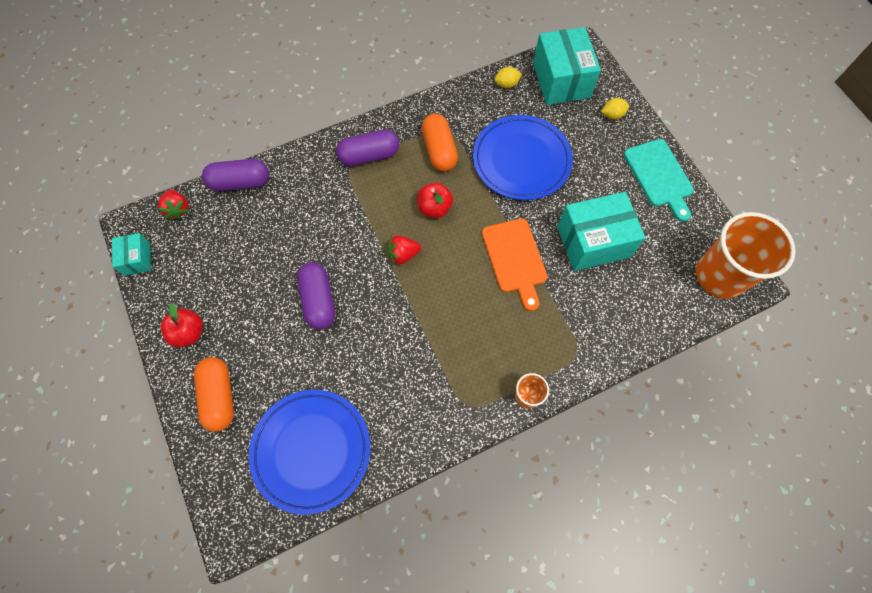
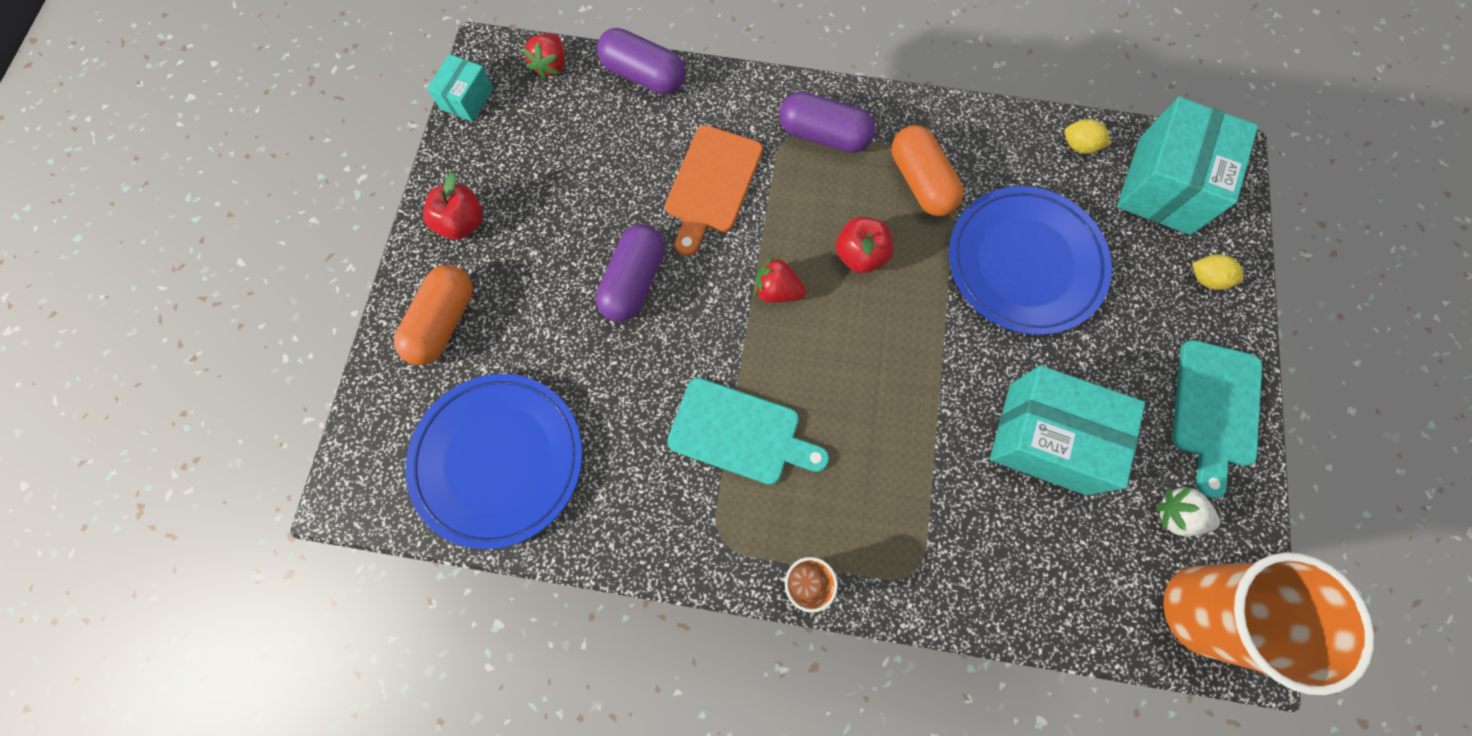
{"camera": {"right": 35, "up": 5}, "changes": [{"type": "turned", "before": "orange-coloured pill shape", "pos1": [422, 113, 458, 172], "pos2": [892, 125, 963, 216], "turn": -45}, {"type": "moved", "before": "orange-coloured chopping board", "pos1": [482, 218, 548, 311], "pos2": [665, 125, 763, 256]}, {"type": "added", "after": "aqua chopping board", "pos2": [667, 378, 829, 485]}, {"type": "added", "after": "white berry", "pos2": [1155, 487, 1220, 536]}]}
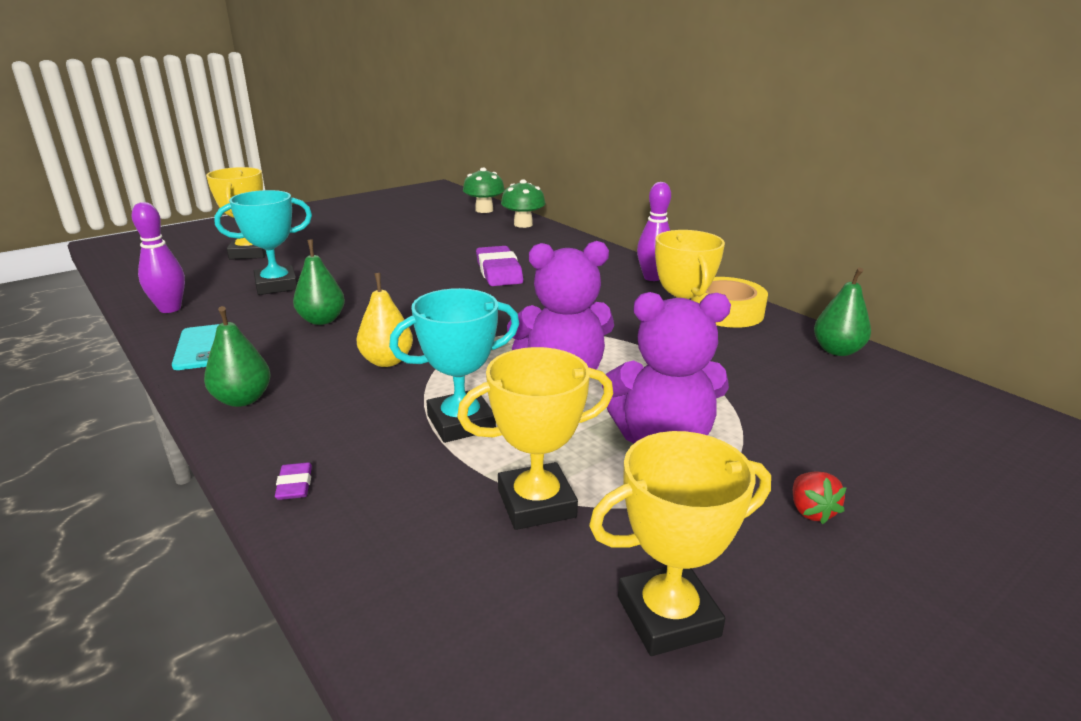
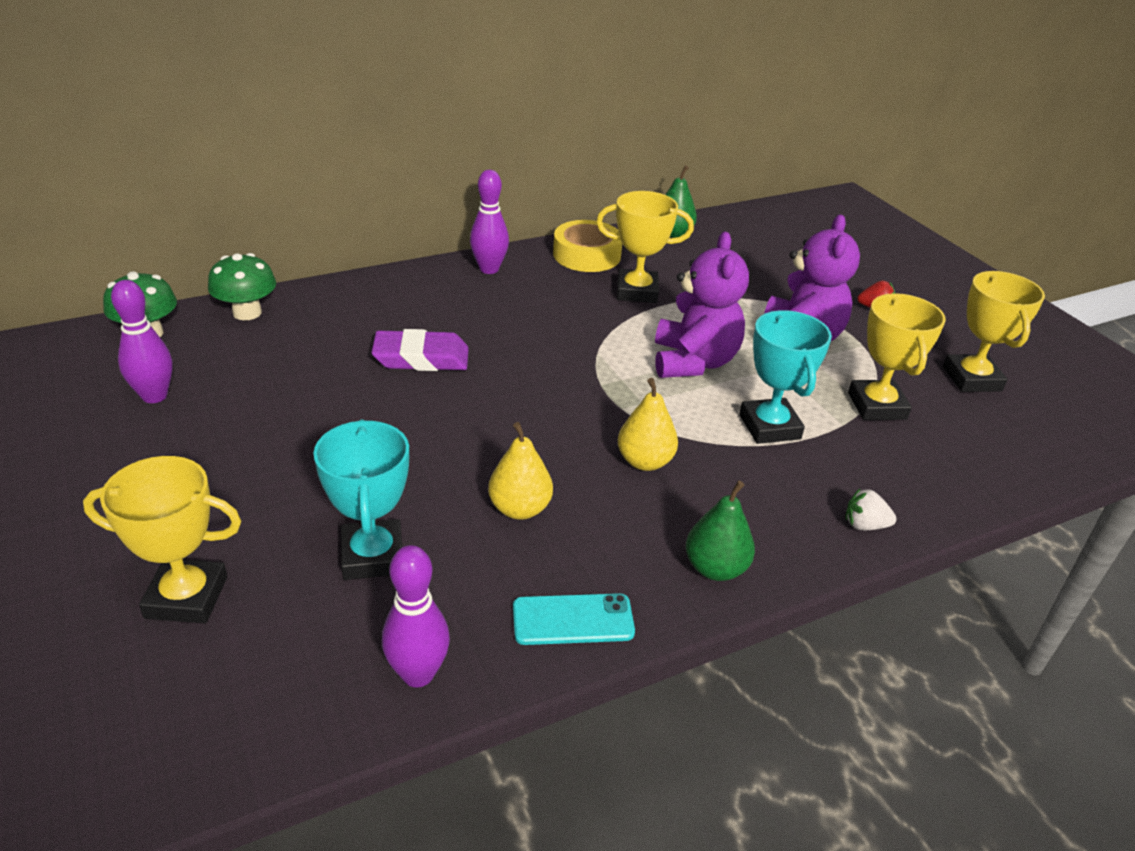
{"camera": {"right": -80, "up": 10}, "changes": [{"type": "replaced", "before": "royal purple gum eraser", "after": "white berry", "pos1": [275, 462, 312, 500], "pos2": [845, 488, 896, 530]}, {"type": "recoloured", "before": "emerald pear fruit", "after": "yellow pear fruit", "pos1": [293, 240, 345, 325], "pos2": [488, 422, 553, 520]}, {"type": "added", "after": "royal purple skittle", "pos2": [111, 280, 173, 403]}]}
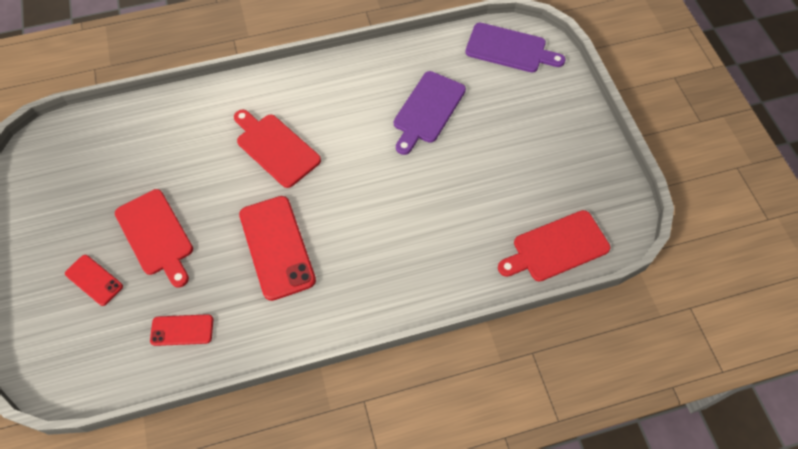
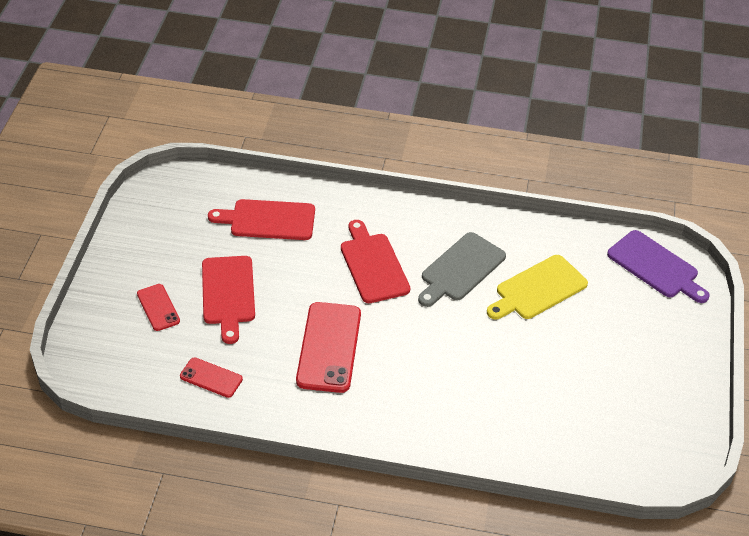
{"camera": {"right": 25, "up": -15}, "changes": [{"type": "recoloured", "before": "royal purple chopping board", "after": "yellow chopping board", "pos1": [394, 71, 466, 155], "pos2": [487, 255, 588, 319]}, {"type": "moved", "before": "red chopping board", "pos1": [498, 210, 610, 281], "pos2": [208, 199, 315, 240]}, {"type": "added", "after": "gray chopping board", "pos2": [418, 232, 506, 307]}]}
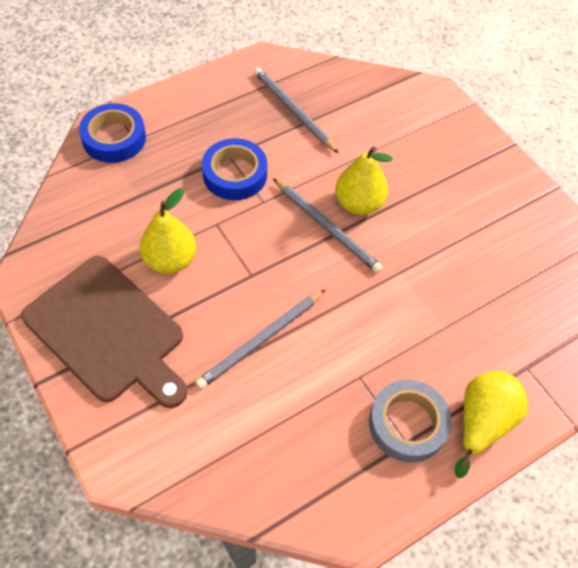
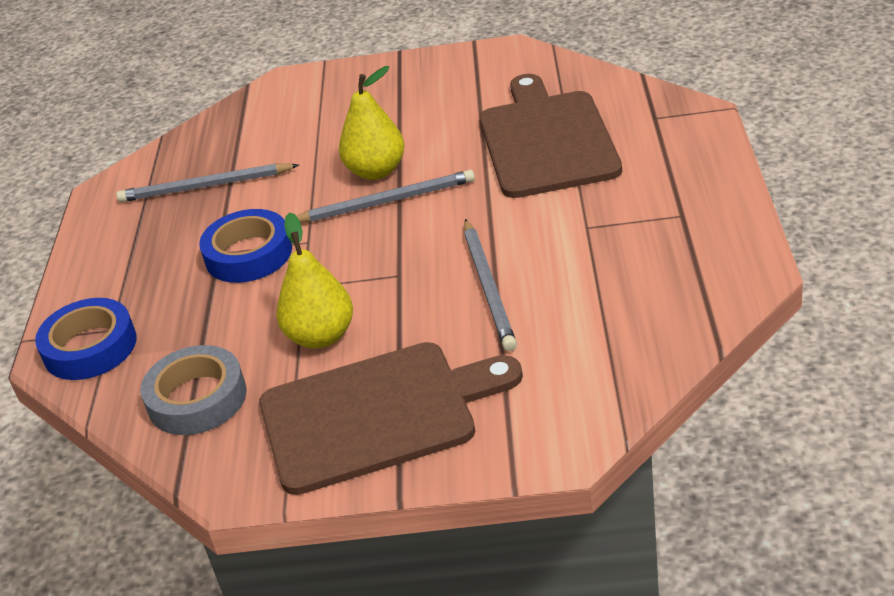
{"camera": {"right": -50, "up": -20}, "changes": [{"type": "moved", "before": "gray tape", "pos1": [369, 380, 452, 462], "pos2": [140, 345, 247, 435]}, {"type": "removed", "before": "yellow pear fruit", "pos1": [455, 371, 528, 478]}, {"type": "added", "after": "dark brown chopping board", "pos2": [480, 74, 622, 198]}]}
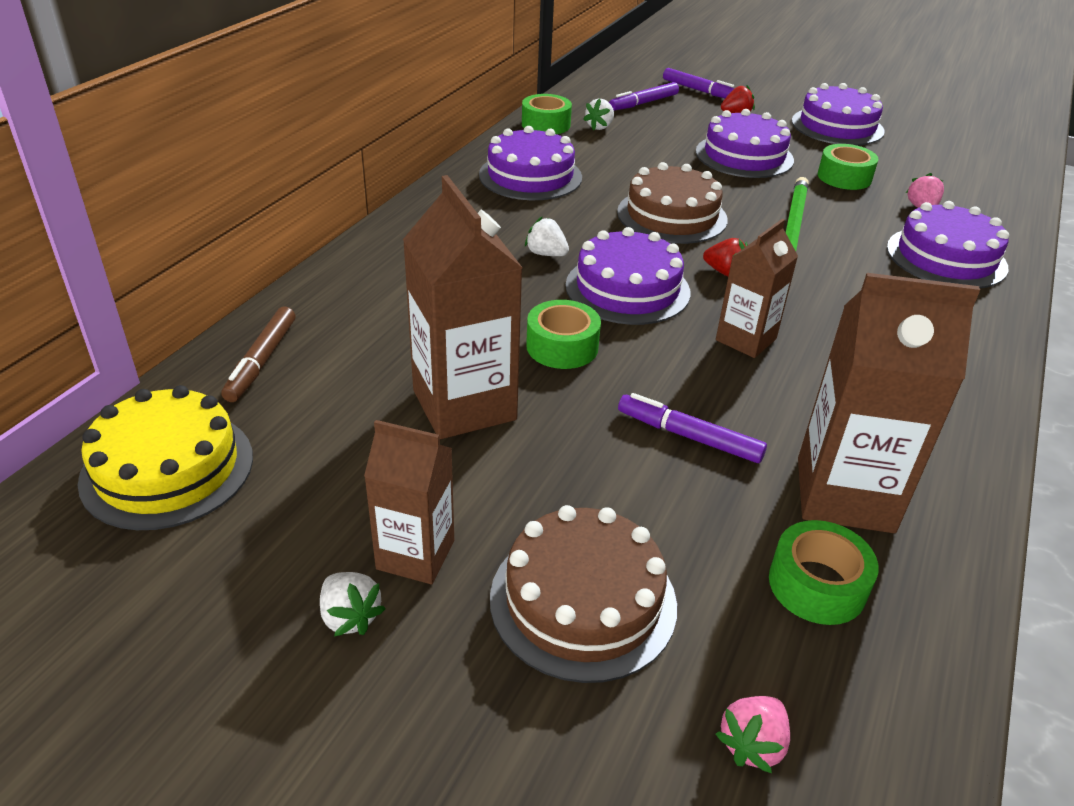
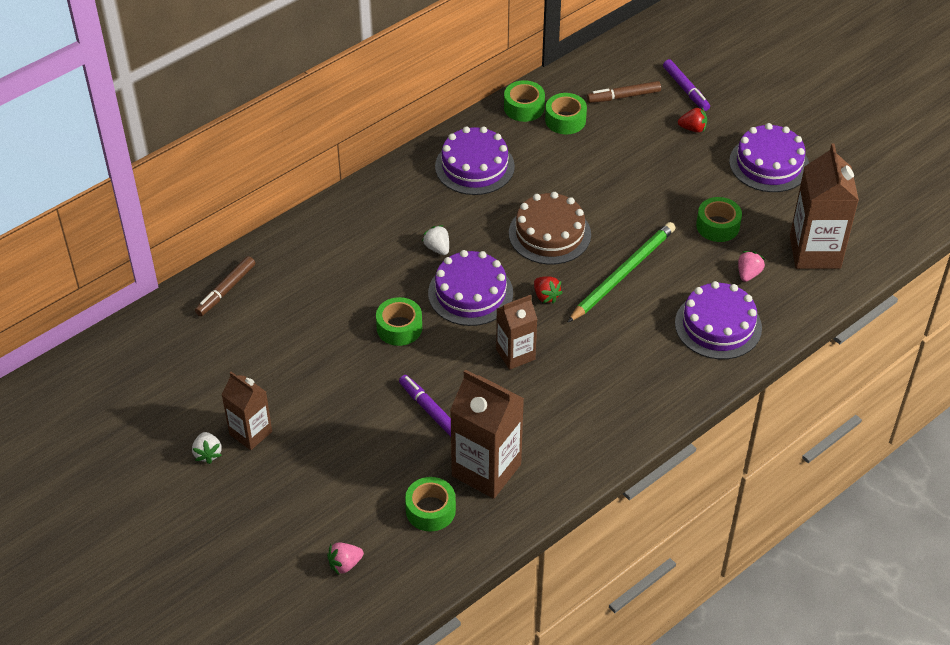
{"camera": {"right": 25, "up": 10}, "changes": [{"type": "removed", "before": "yellow layer cake", "pos1": [78, 385, 253, 530]}, {"type": "moved", "before": "dark brown carton", "pos1": [403, 175, 523, 439], "pos2": [790, 143, 859, 269]}, {"type": "removed", "before": "dark brown layer cake", "pos1": [490, 505, 677, 683]}, {"type": "replaced", "before": "white berry", "after": "emerald tape", "pos1": [583, 99, 614, 131], "pos2": [545, 93, 587, 134]}, {"type": "recoloured", "before": "royal purple marker", "after": "dark brown marker", "pos1": [609, 82, 679, 111], "pos2": [587, 81, 661, 103]}, {"type": "removed", "before": "royal purple layer cake", "pos1": [696, 109, 794, 178]}]}
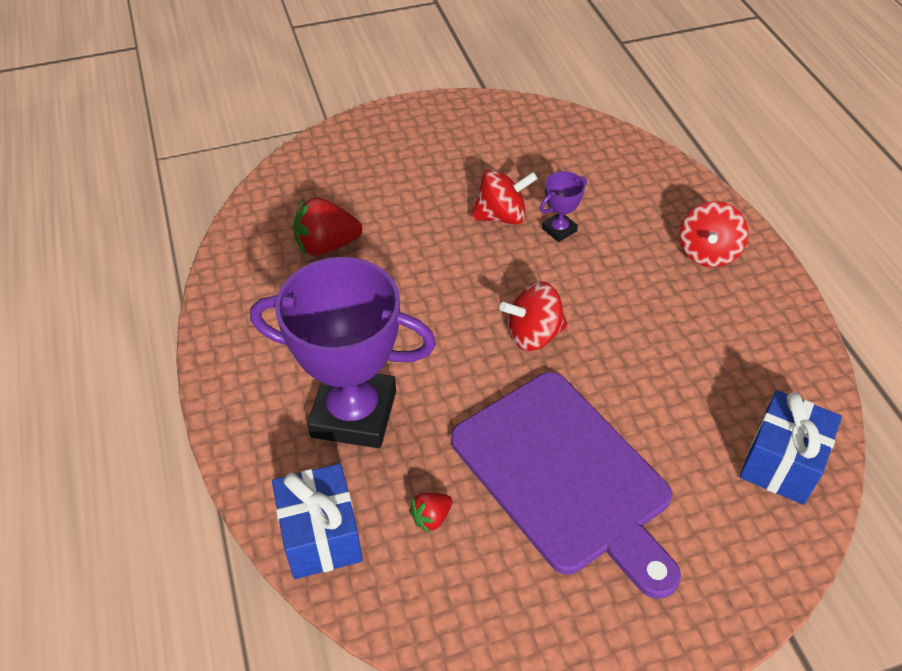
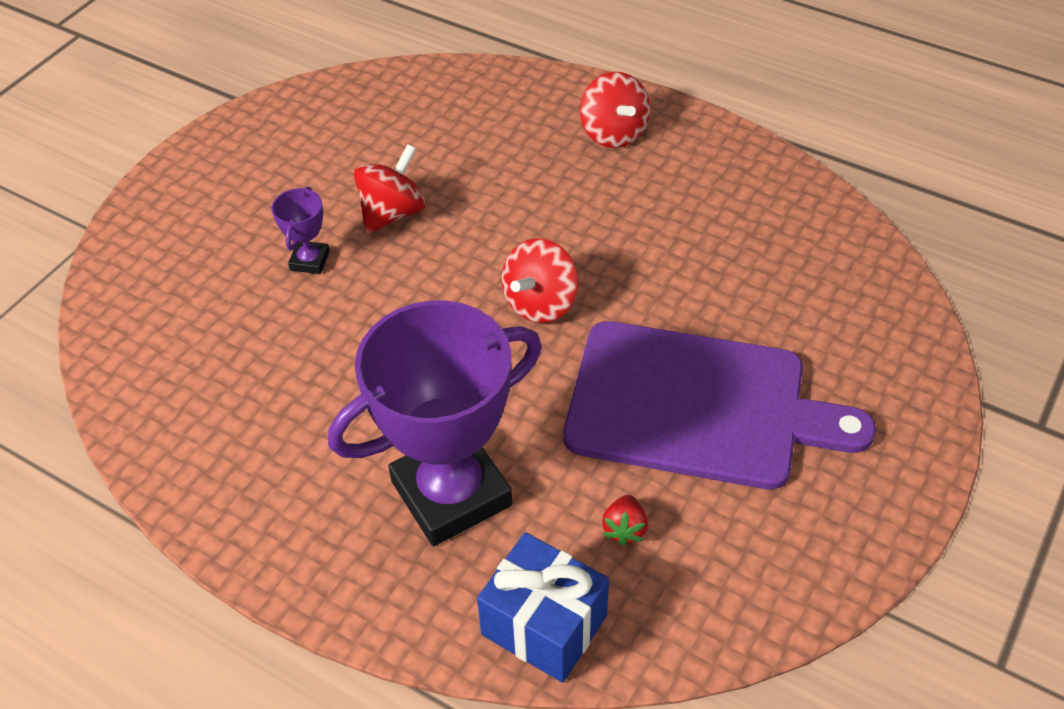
{"camera": {"right": -40, "up": 0}, "changes": [{"type": "removed", "before": "red berry", "pos1": [294, 197, 362, 256]}, {"type": "moved", "before": "royal purple award cup", "pos1": [540, 171, 587, 242], "pos2": [271, 187, 330, 274]}, {"type": "removed", "before": "cobalt wrapped gift", "pos1": [739, 390, 842, 505]}]}
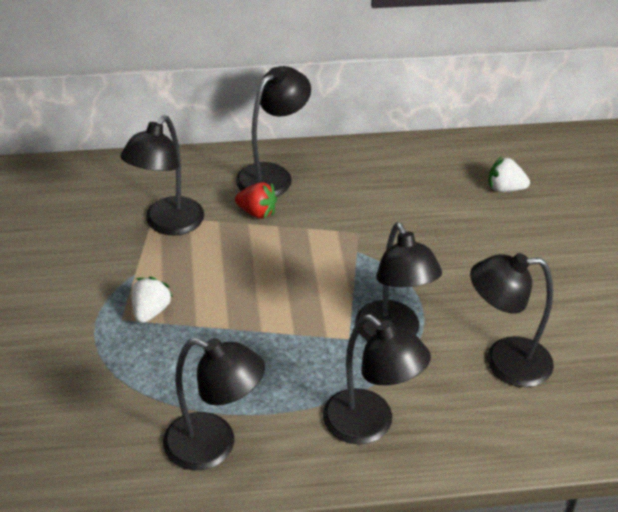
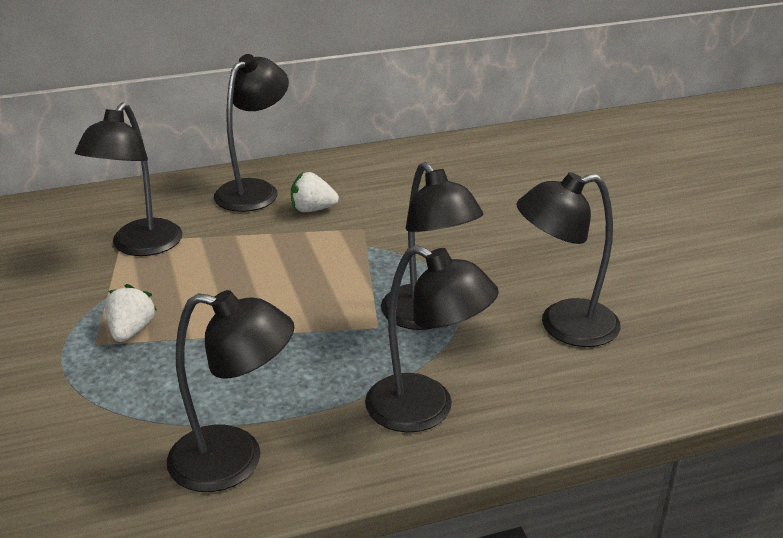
{"camera": {"right": -10, "up": -10}, "changes": [{"type": "removed", "before": "red berry", "pos1": [235, 182, 277, 219]}, {"type": "moved", "before": "white berry", "pos1": [489, 156, 530, 192], "pos2": [291, 172, 339, 212]}]}
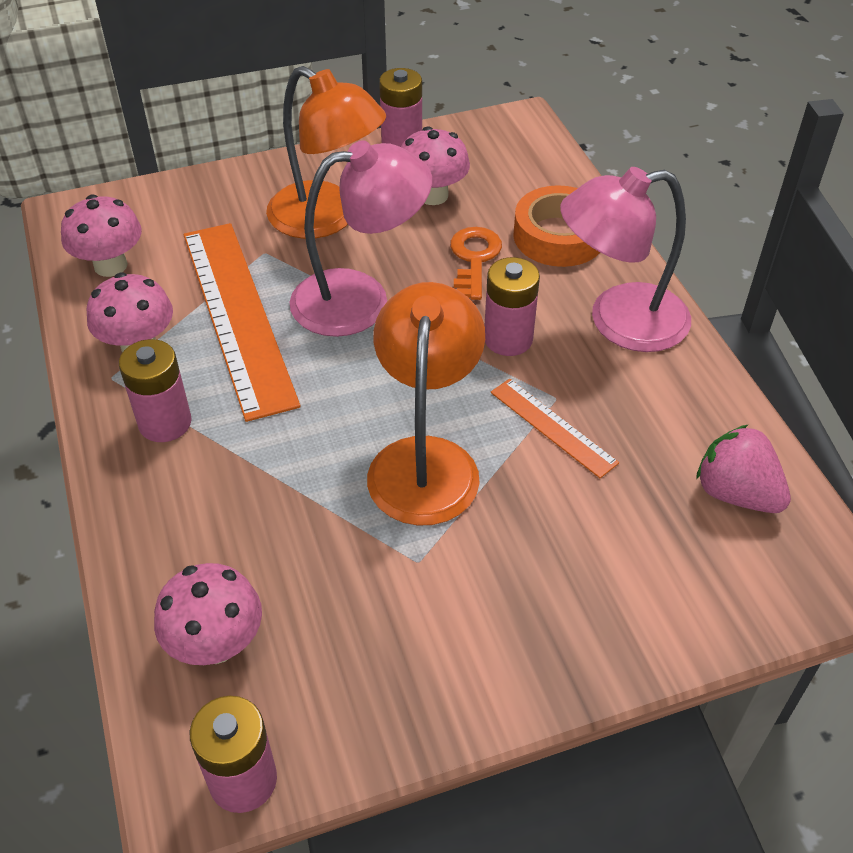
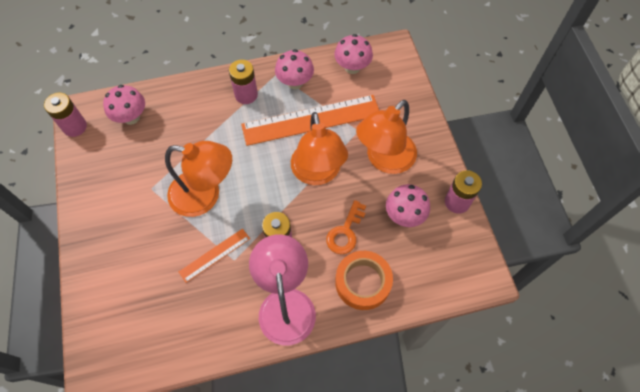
{"camera": {"right": 95, "up": 15}, "changes": [{"type": "recoloured", "before": "rosy reading lamp", "after": "orange-coloured reading lamp", "pos1": [290, 140, 432, 337], "pos2": [291, 112, 348, 185]}, {"type": "turned", "before": "orange-coloured latchkey", "pos1": [450, 227, 502, 300], "pos2": [326, 200, 366, 254], "turn": 105}, {"type": "removed", "before": "rosy berry", "pos1": [696, 425, 791, 513]}]}
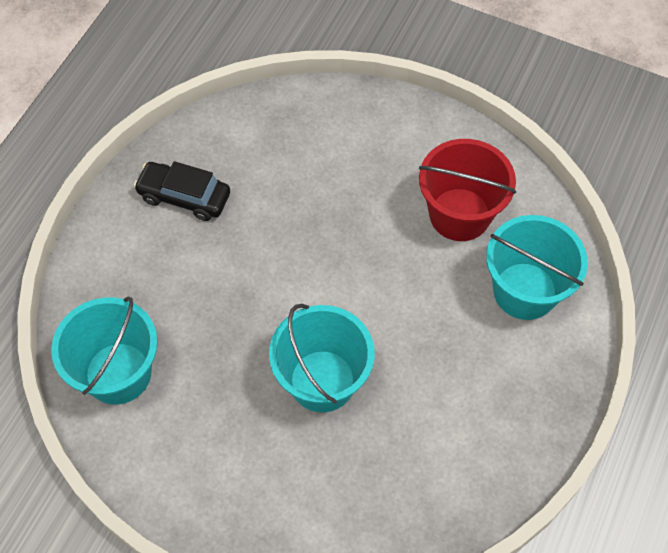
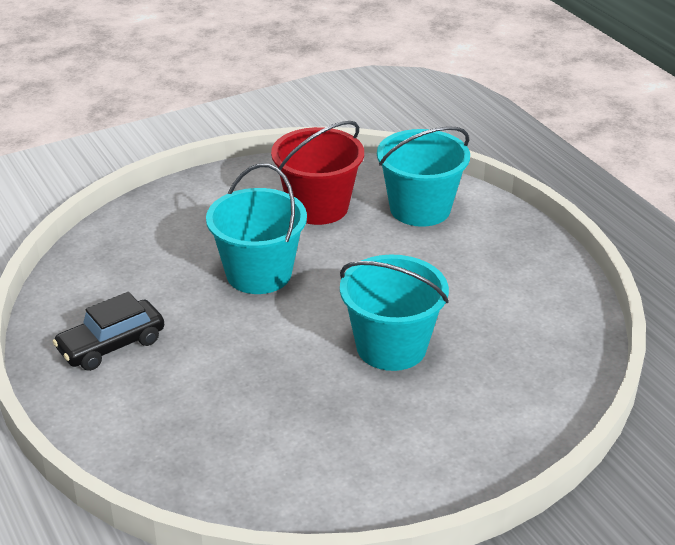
{"camera": {"right": -55, "up": -25}, "changes": [{"type": "moved", "before": "aqua bucket", "pos1": [51, 296, 158, 404], "pos2": [206, 163, 307, 294]}]}
